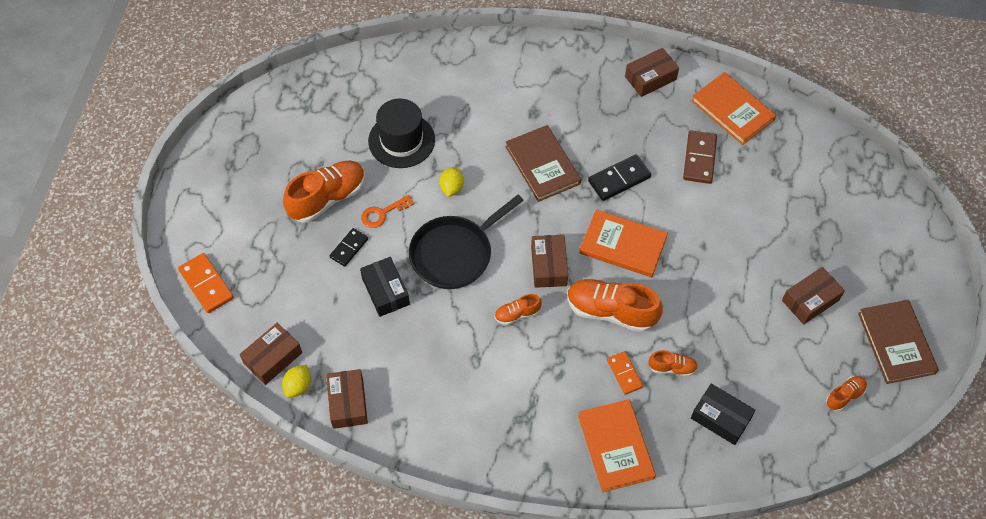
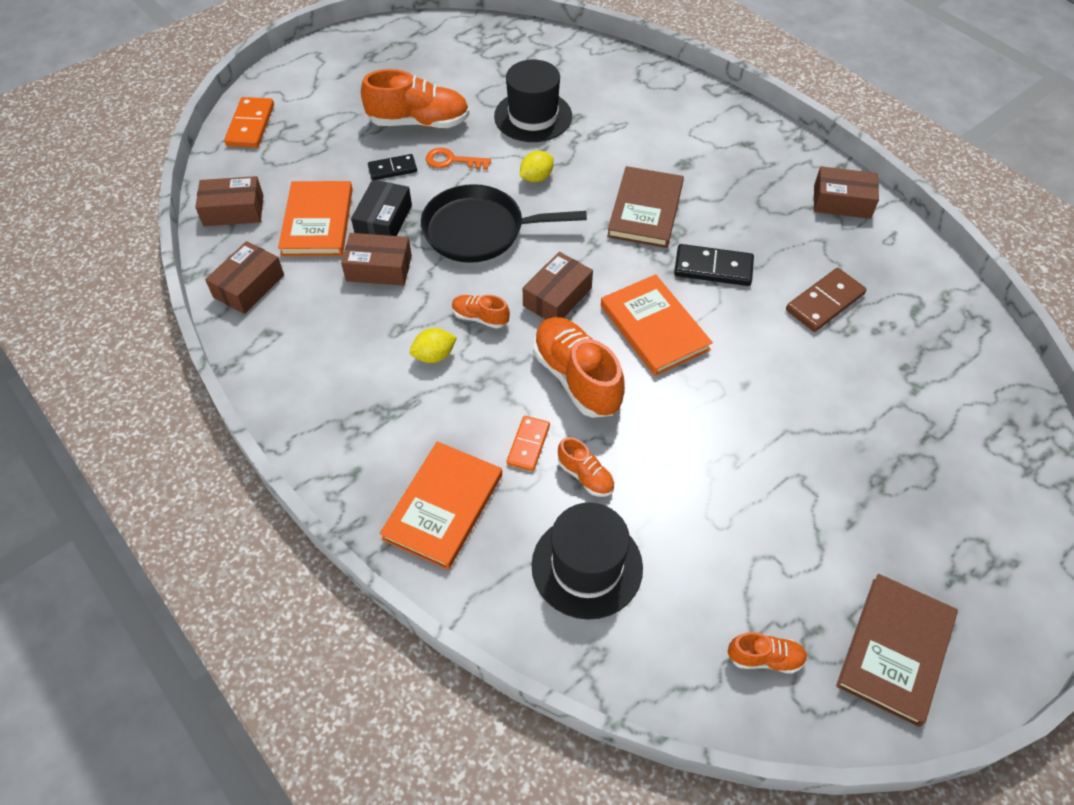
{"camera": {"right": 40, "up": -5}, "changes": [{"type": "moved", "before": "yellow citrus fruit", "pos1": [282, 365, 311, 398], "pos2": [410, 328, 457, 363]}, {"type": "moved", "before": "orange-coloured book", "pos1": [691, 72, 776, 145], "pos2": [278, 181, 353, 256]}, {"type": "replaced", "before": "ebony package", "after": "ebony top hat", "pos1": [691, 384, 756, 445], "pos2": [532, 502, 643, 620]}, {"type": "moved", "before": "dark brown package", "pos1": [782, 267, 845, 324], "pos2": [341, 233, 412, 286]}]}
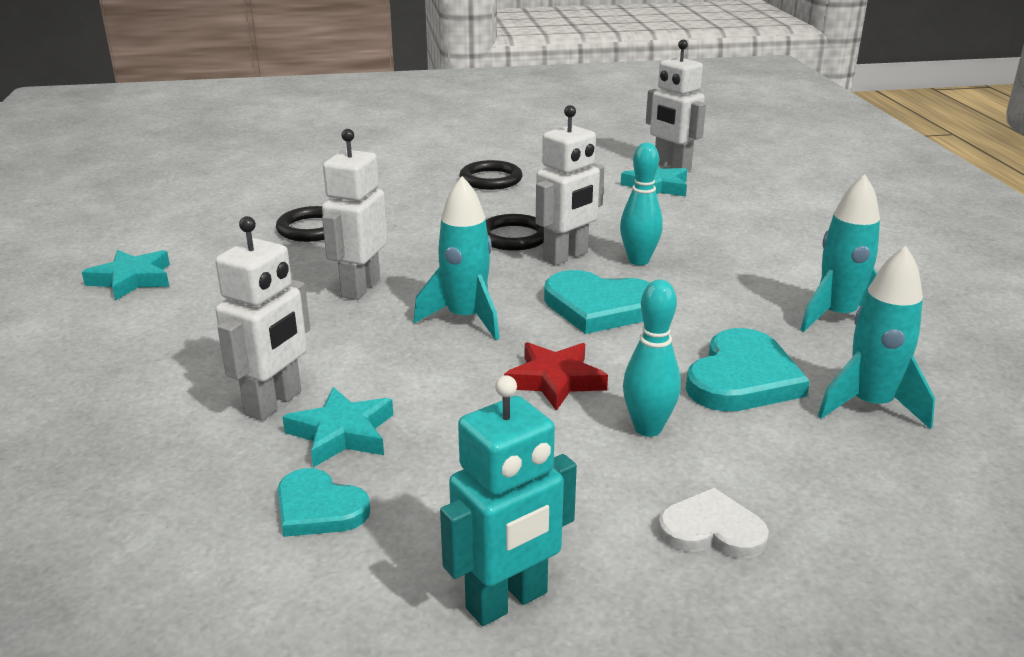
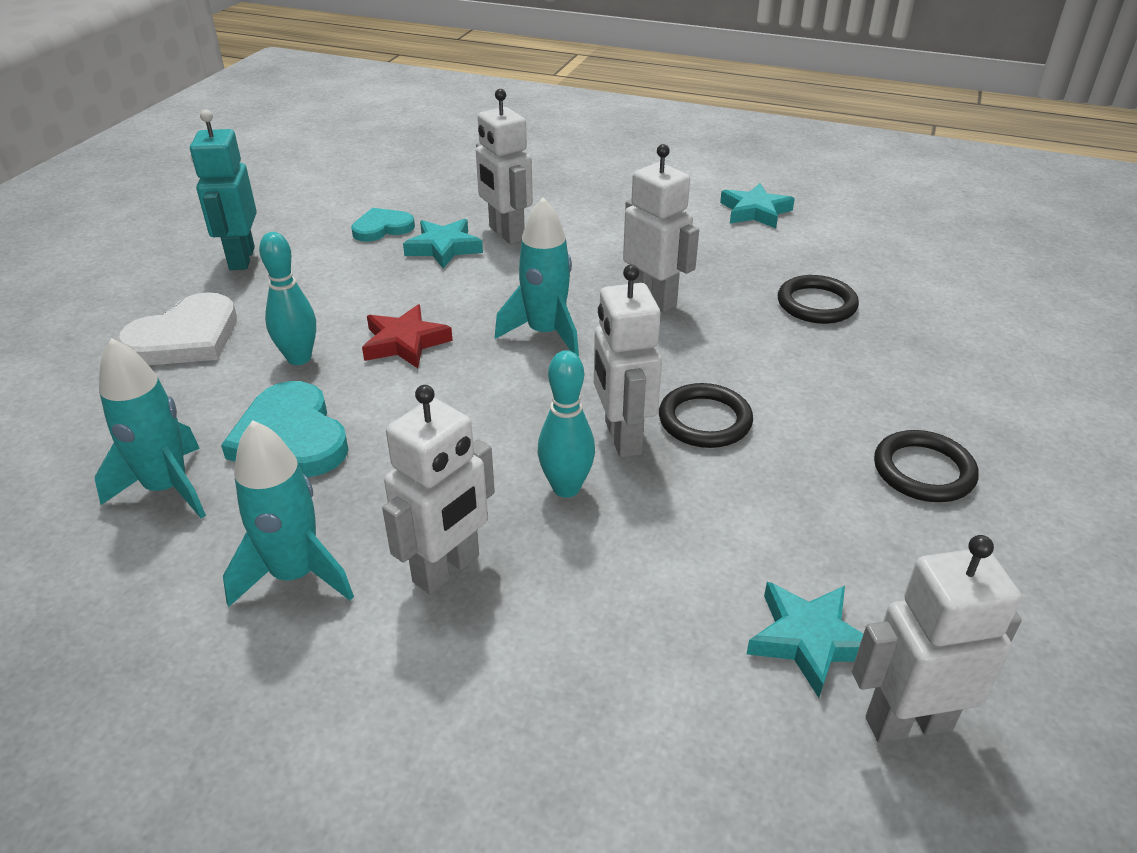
{"camera": {"right": 120, "up": 10}, "changes": [{"type": "removed", "before": "aqua heart shape", "pos1": [544, 270, 650, 334]}, {"type": "resized", "before": "white heart shape", "pos1": [658, 488, 769, 559], "pos2": [117, 292, 237, 365], "scale": 1.59}, {"type": "added", "after": "white toy robot", "pos2": [382, 385, 495, 595]}]}
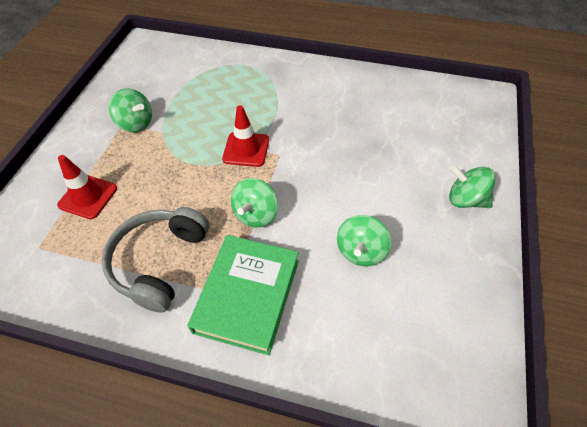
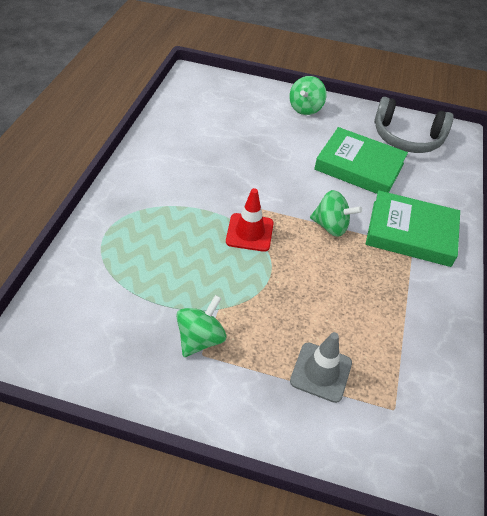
{"camera": {"right": -95, "up": -5}, "changes": [{"type": "recoloured", "before": "red road cone", "after": "gray road cone", "pos1": [57, 155, 117, 219], "pos2": [290, 332, 352, 403]}, {"type": "moved", "before": "gray over-ear headphones", "pos1": [102, 207, 209, 313], "pos2": [374, 97, 454, 153]}, {"type": "replaced", "before": "emerald spinning top", "after": "emerald book", "pos1": [337, 215, 391, 266], "pos2": [314, 127, 408, 194]}]}
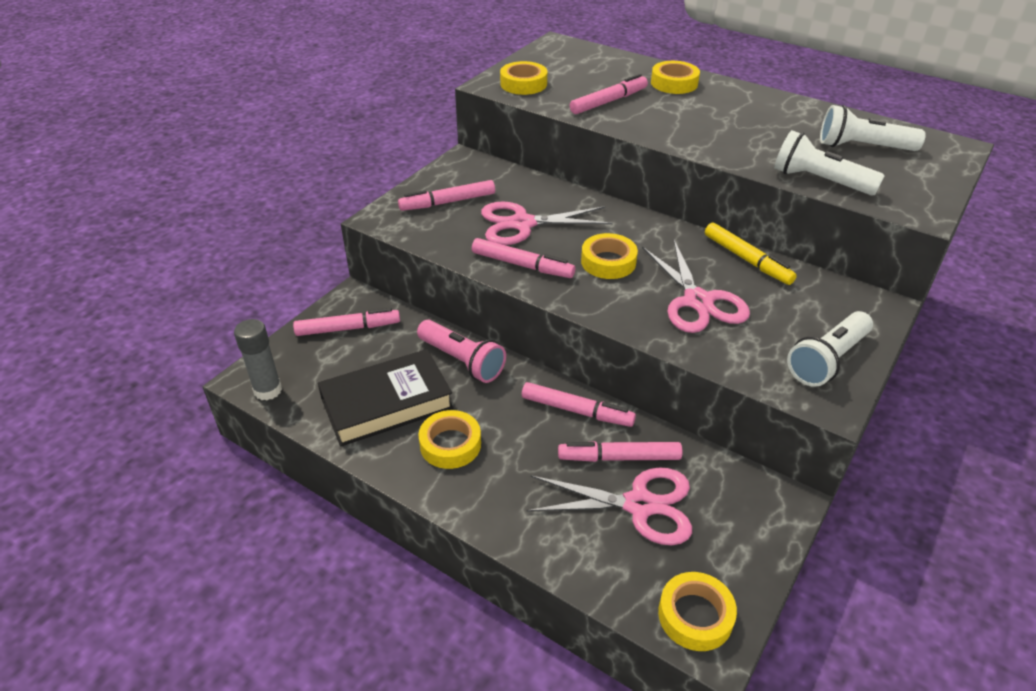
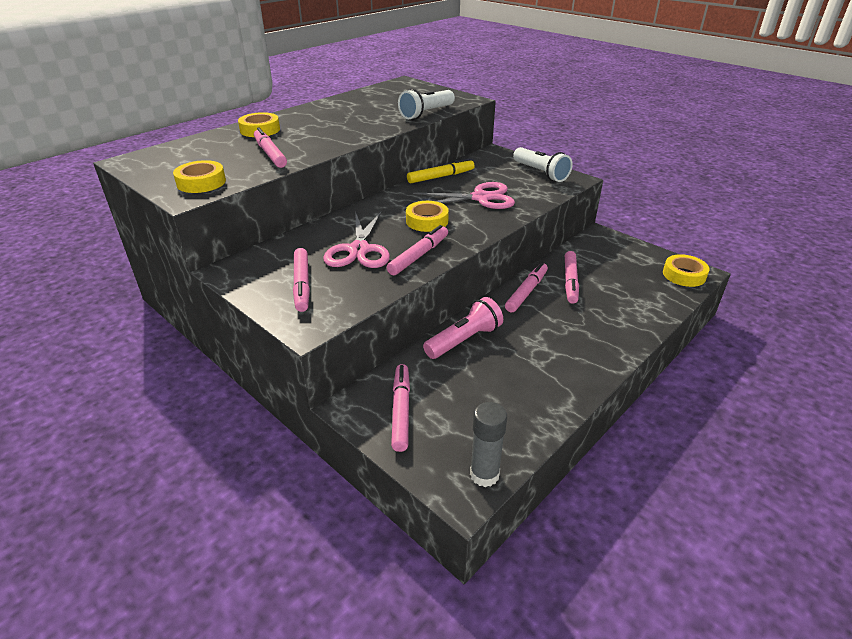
{"camera": {"right": -80, "up": -5}, "changes": [{"type": "removed", "before": "ebony book", "pos1": [318, 349, 453, 446]}, {"type": "removed", "before": "yellow tape", "pos1": [418, 410, 481, 469]}, {"type": "removed", "before": "rosy pair of scissors", "pos1": [527, 467, 692, 545]}, {"type": "removed", "before": "white torch", "pos1": [820, 105, 926, 151]}]}
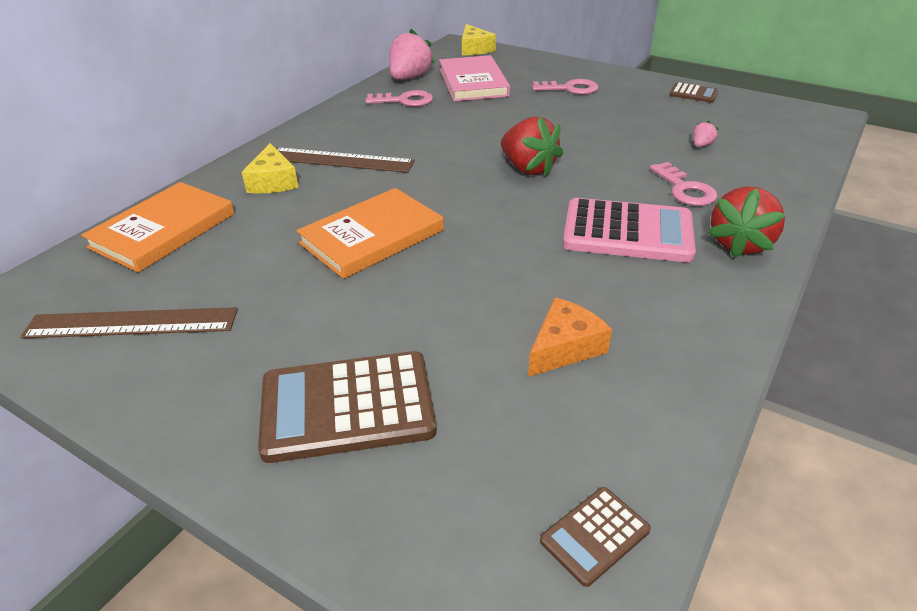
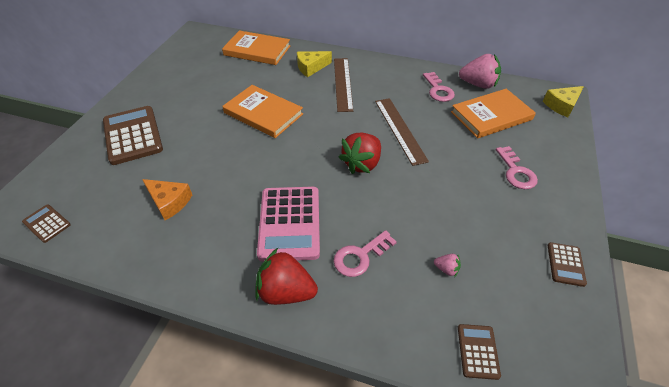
{"camera": {"right": 75, "up": 10}, "changes": [{"type": "moved", "before": "dark brown ruler", "pos1": [20, 307, 238, 339], "pos2": [375, 98, 429, 166]}, {"type": "recoloured", "before": "rosy book", "after": "orange-coloured book", "pos1": [439, 55, 510, 101], "pos2": [451, 89, 536, 139]}, {"type": "added", "after": "dark brown calculator", "pos2": [458, 324, 501, 380]}]}
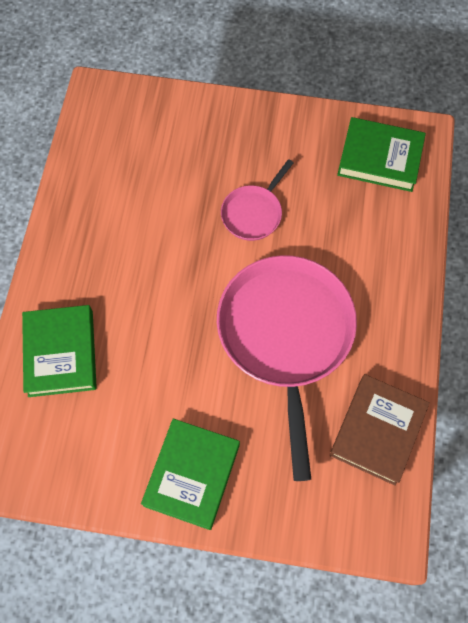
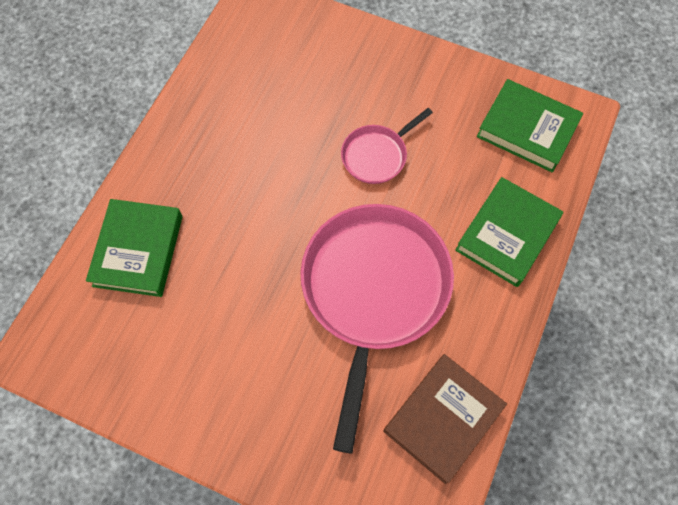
{"camera": {"right": 15, "up": 0}, "changes": [{"type": "moved", "before": "emerald book", "pos1": [141, 419, 240, 530], "pos2": [455, 177, 563, 287]}]}
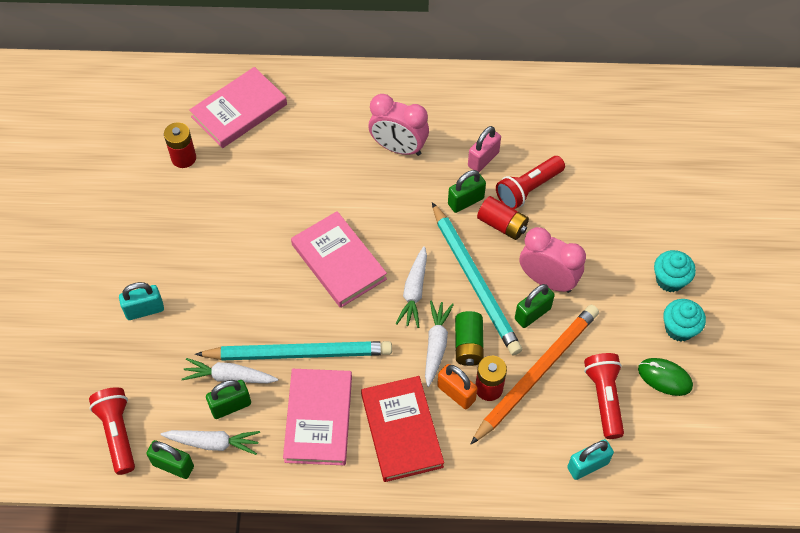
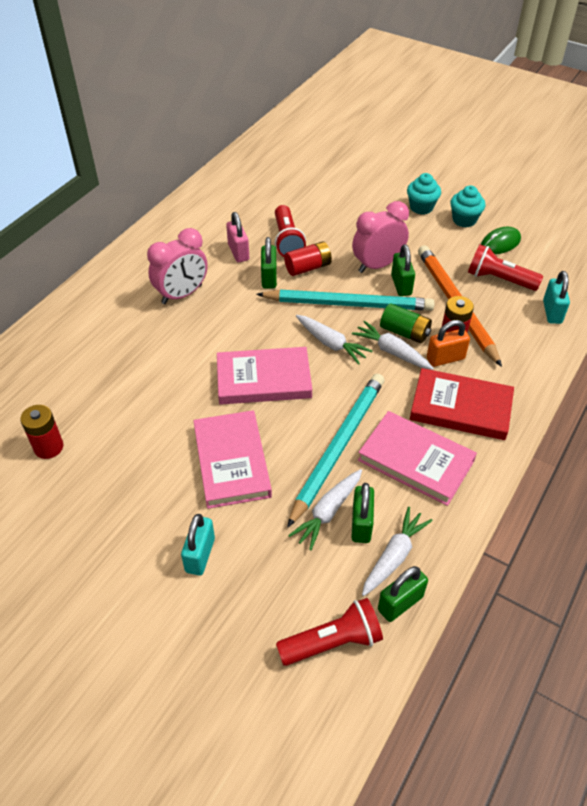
{"camera": {"right": -60, "up": -10}, "changes": [{"type": "turned", "before": "red torch", "pos1": [89, 387, 135, 475], "pos2": [276, 598, 383, 666], "turn": 150}, {"type": "moved", "before": "rosy book", "pos1": [190, 67, 287, 148], "pos2": [193, 410, 272, 509]}]}
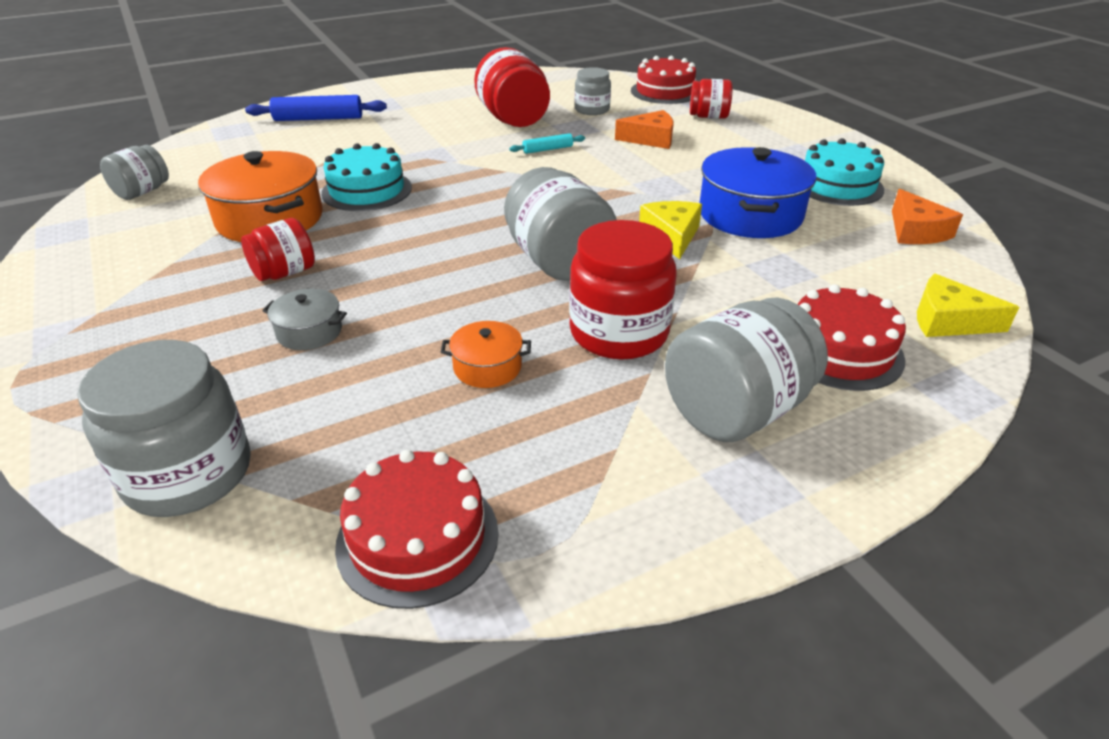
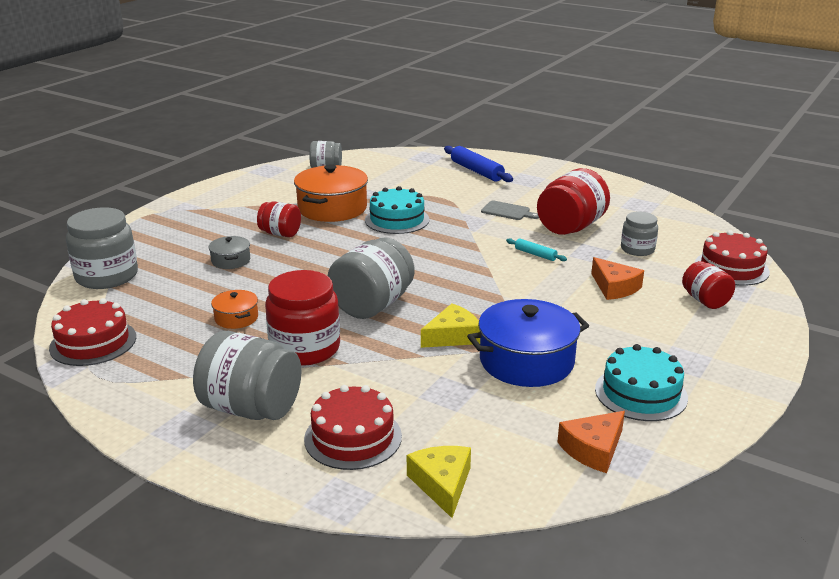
{"camera": {"right": 60, "up": -10}, "changes": [{"type": "added", "after": "gray chopping board", "pos2": [481, 201, 539, 220]}]}
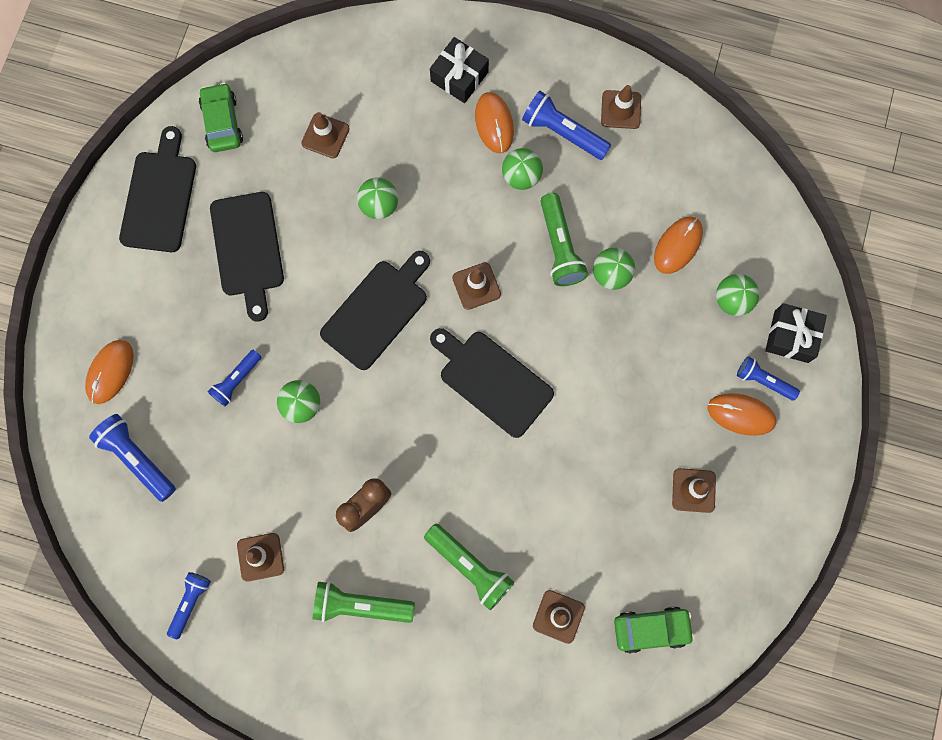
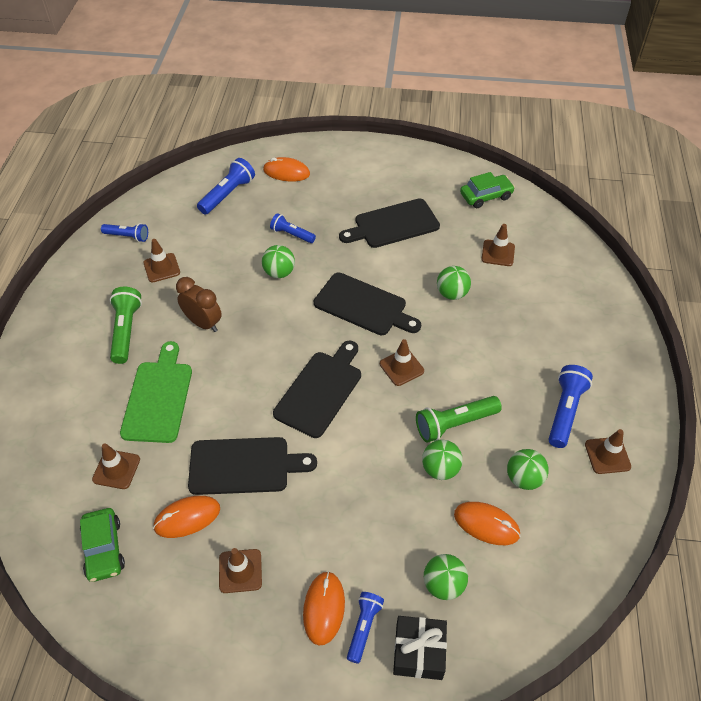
{"camera": {"right": 80, "up": -25}, "changes": [{"type": "moved", "before": "ebony chopping board", "pos1": [119, 126, 196, 252], "pos2": [188, 437, 317, 495]}, {"type": "replaced", "before": "emerald torch", "after": "emerald chopping board", "pos1": [424, 524, 514, 610], "pos2": [120, 341, 192, 443]}, {"type": "removed", "before": "ebony wrapped gift", "pos1": [430, 37, 489, 103]}, {"type": "moved", "before": "orange-coloured mouse", "pos1": [475, 92, 514, 153], "pos2": [153, 496, 220, 538]}, {"type": "moved", "before": "emerald ball", "pos1": [502, 148, 543, 190], "pos2": [507, 449, 549, 490]}]}
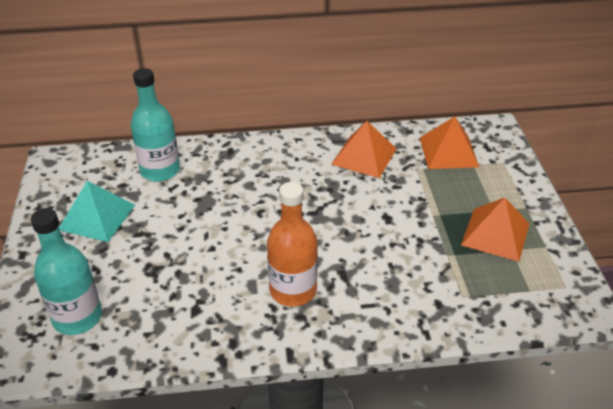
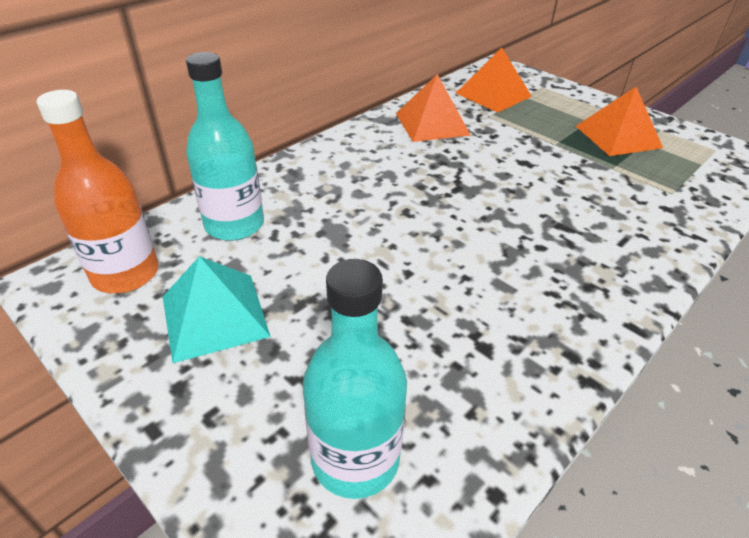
{"camera": {"right": -40, "up": 0}, "changes": [{"type": "moved", "before": "orange-coloured flask", "pos1": [267, 182, 318, 307], "pos2": [36, 90, 159, 293]}]}
